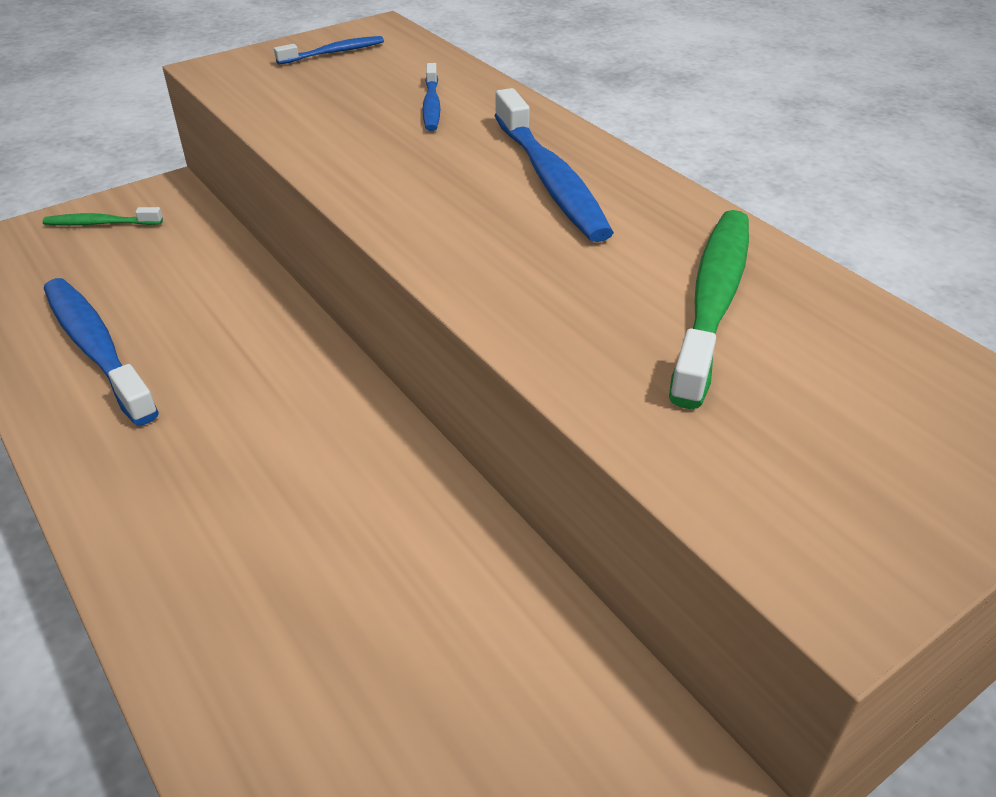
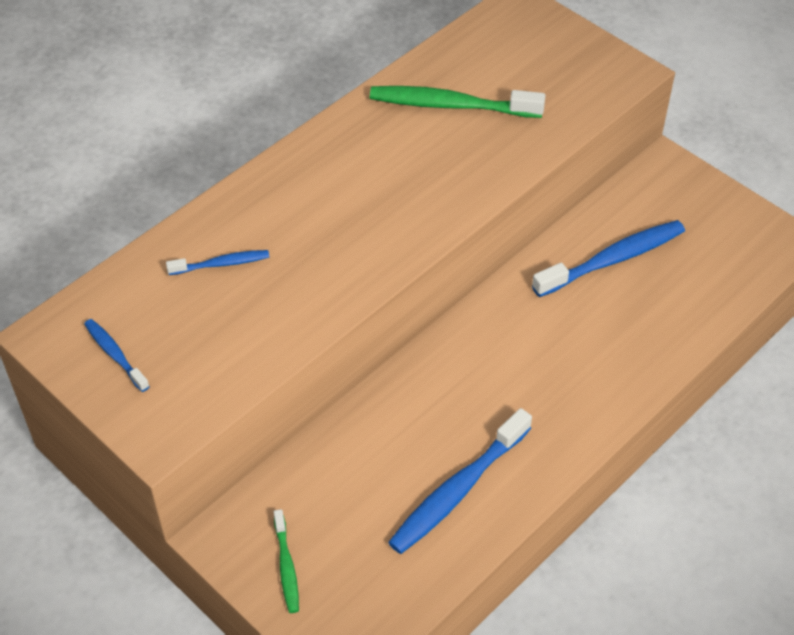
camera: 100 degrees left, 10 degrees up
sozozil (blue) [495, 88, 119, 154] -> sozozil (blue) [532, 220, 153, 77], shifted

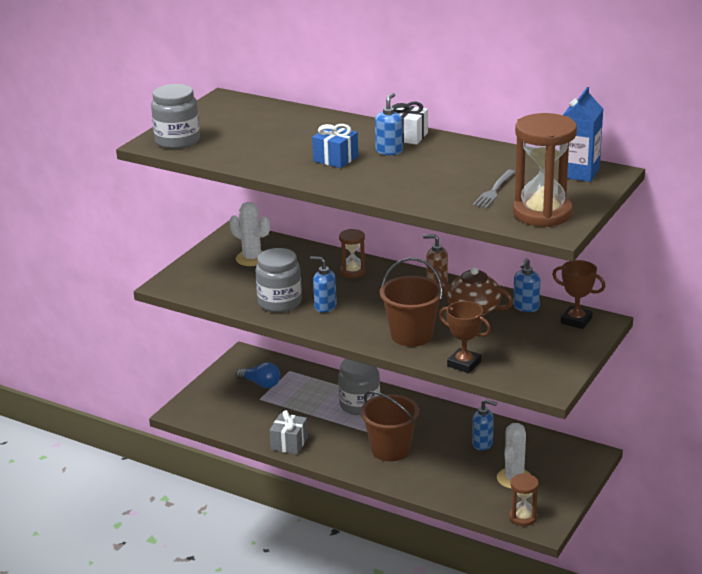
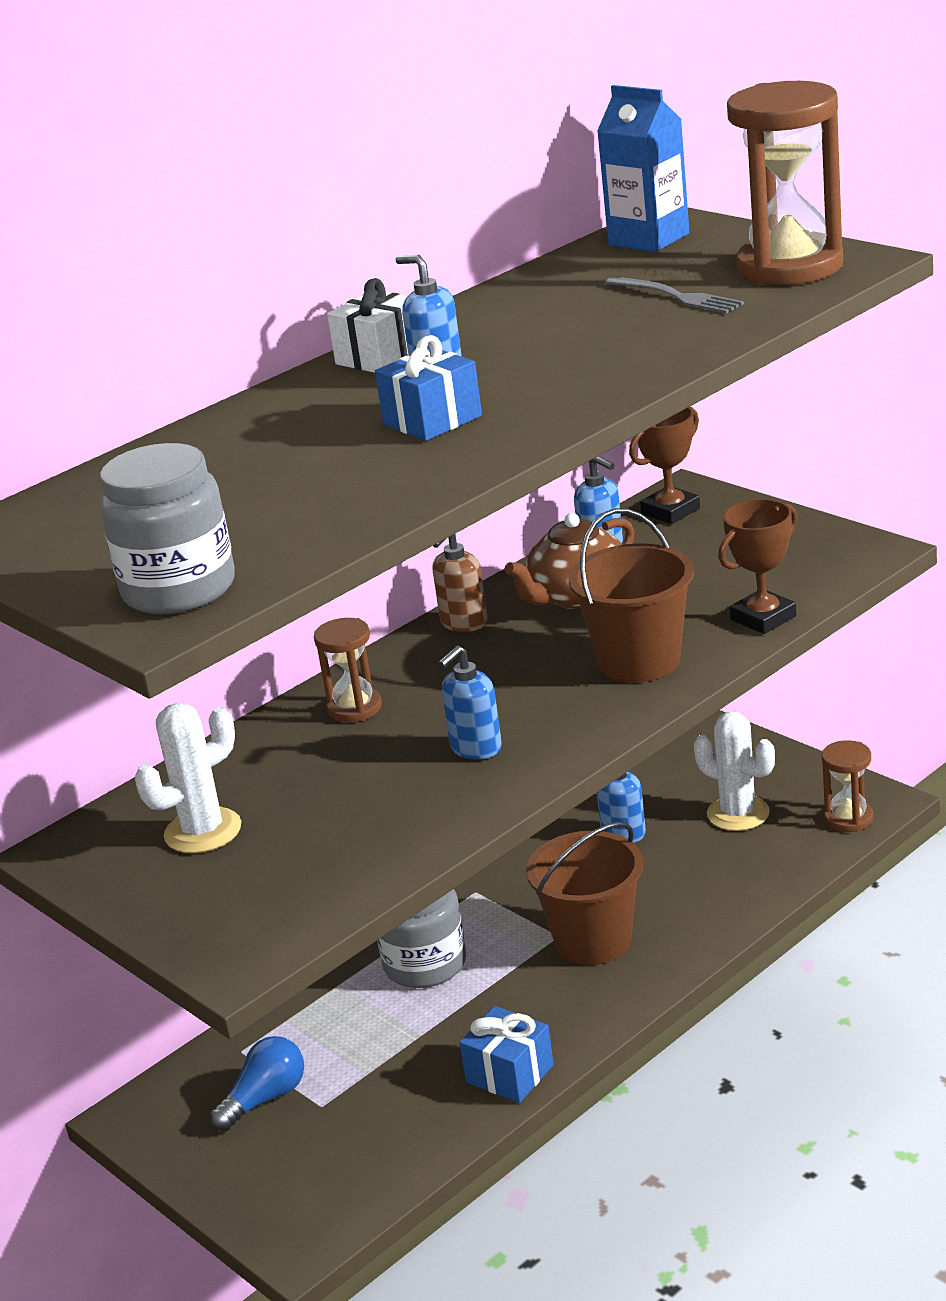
camera: 70 degrees left, 0 degrees up
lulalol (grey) [270, 410, 38, 44] -> lulalol (blue) [460, 1006, 94, 97]
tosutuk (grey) [255, 248, 47, 64] -> none

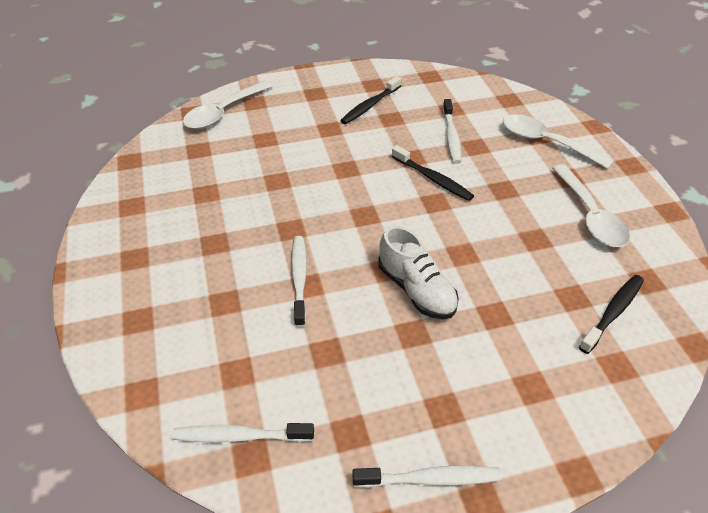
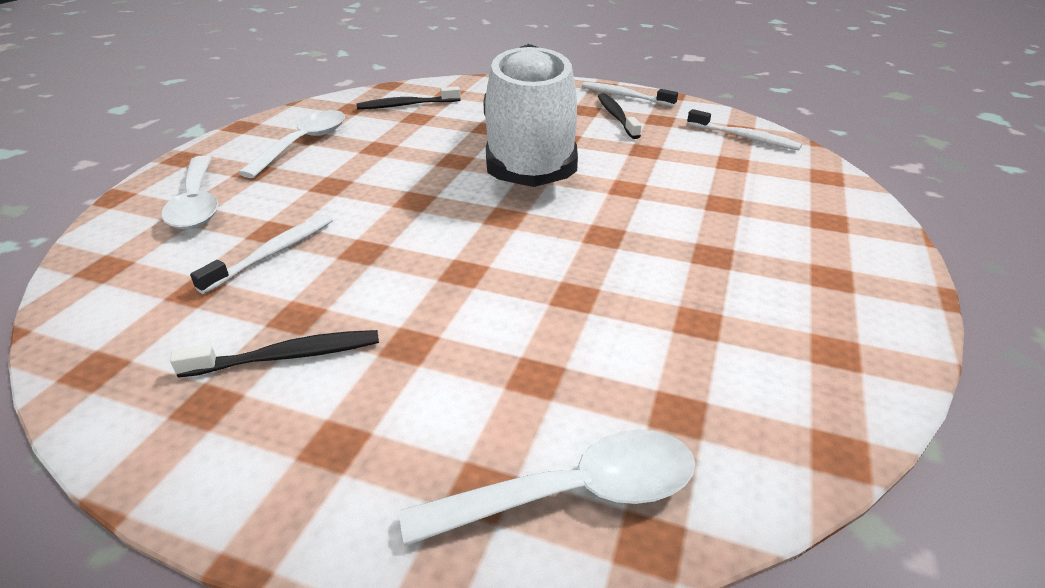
camera: 145 degrees left, 10 degrees down
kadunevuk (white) [378, 226, 81, 93] -> kadunevuk (white) [483, 44, 95, 143], x2.09
sozozil (black) [392, 145, 82, 56] -> sozozil (black) [598, 93, 44, 46], shifted
sozozil (white) [291, 236, 16, 91] -> none

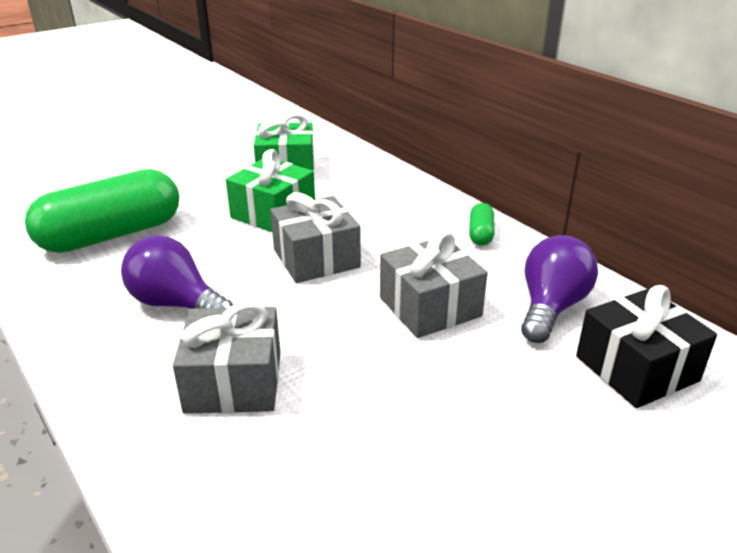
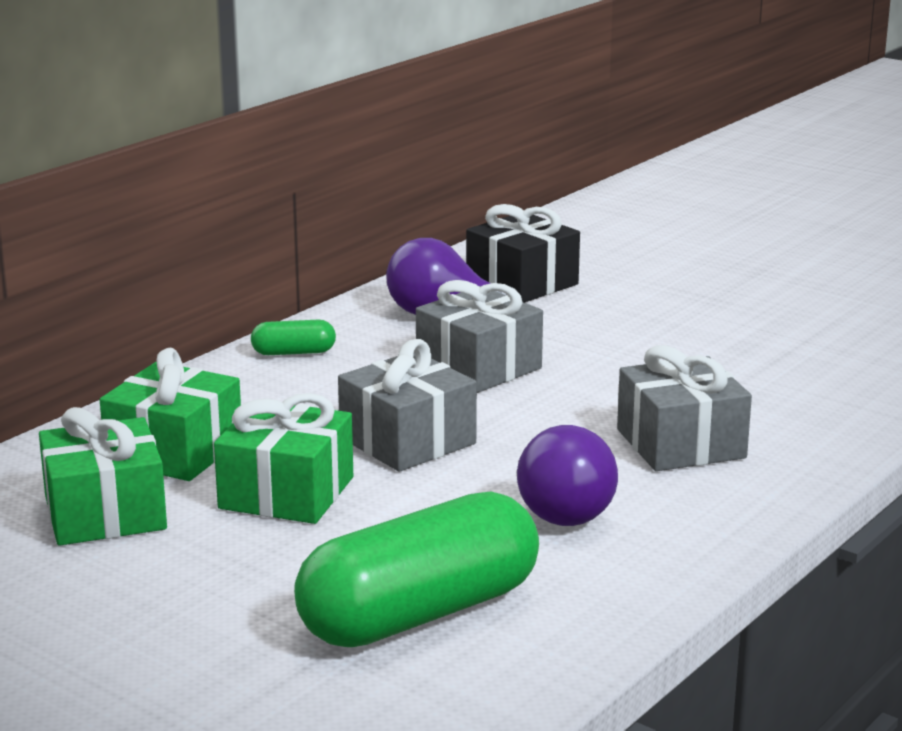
camera: 105 degrees left, 10 degrees down
none -> lulalol (green) [100, 348, 141, 133]
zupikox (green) [25, 169, 154, 84] -> zupikox (green) [294, 491, 245, 156], 75 degrees counterclockwise

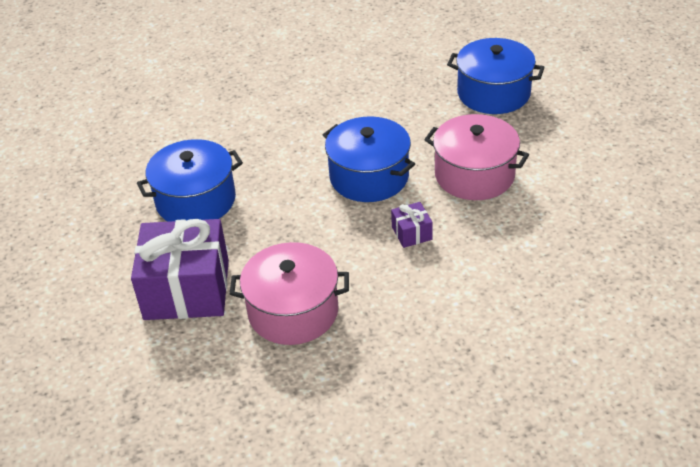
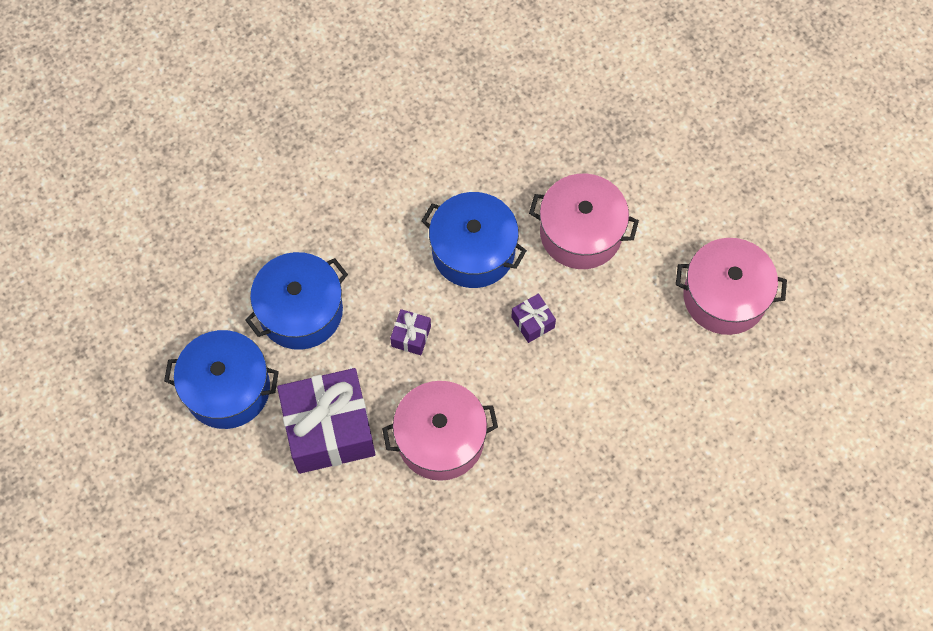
camera: 15 degrees left, 25 degrees up
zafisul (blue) [447, 38, 98, 76] -> zafisul (blue) [164, 330, 115, 99], shifted
none -> lulalol (purple) [390, 309, 41, 46]
none -> zafisul (pink) [676, 238, 111, 97]

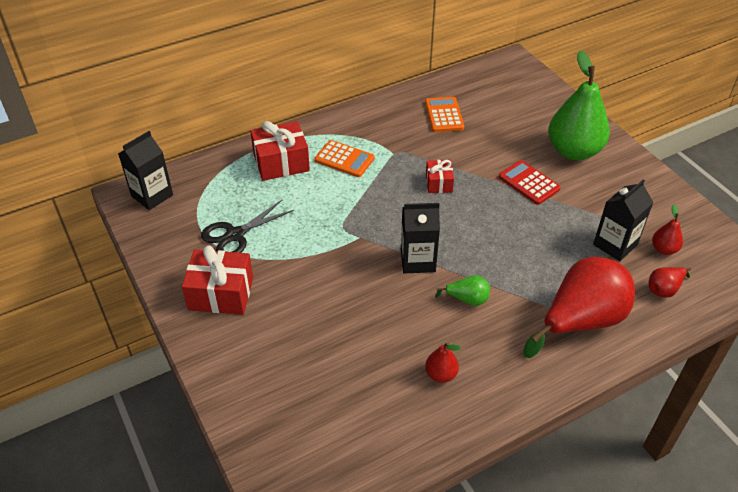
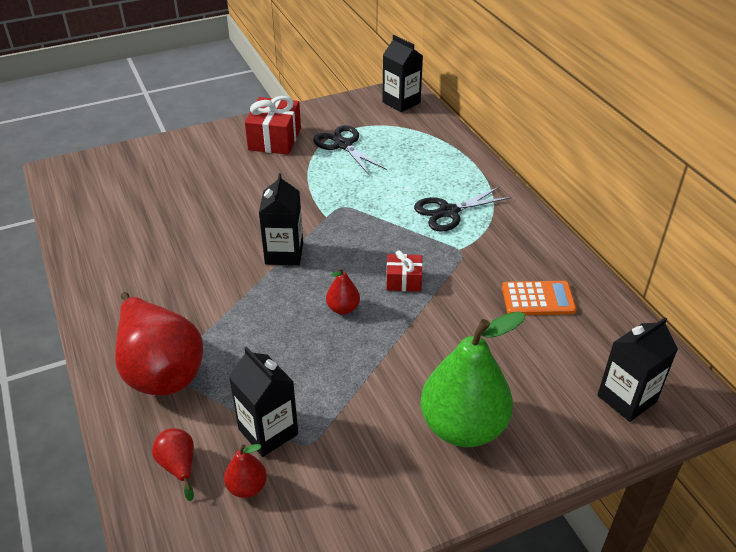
camera: 95 degrees right, 5 degrees down
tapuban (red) [425, 342, 36, 41] -> tapuban (red) [326, 267, 34, 48], shifted
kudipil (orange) [314, 140, 61, 37] -> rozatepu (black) [414, 187, 98, 45]
none -> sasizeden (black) [597, 317, 81, 105]
lulalol (red) [250, 121, 60, 60] -> none
tapuban (green) [435, 275, 55, 31] -> none
kudipil (red) [499, 160, 62, 45] -> none

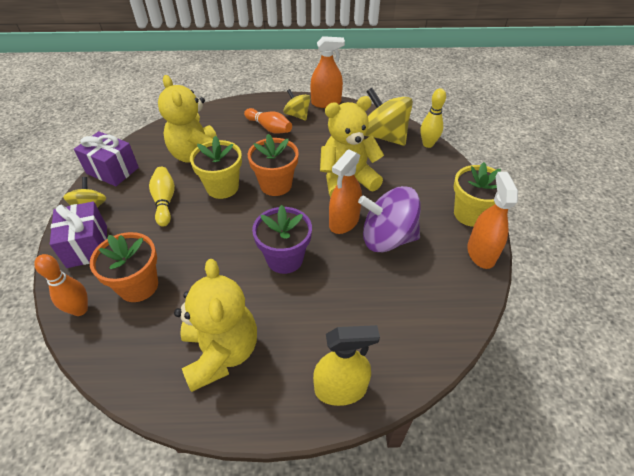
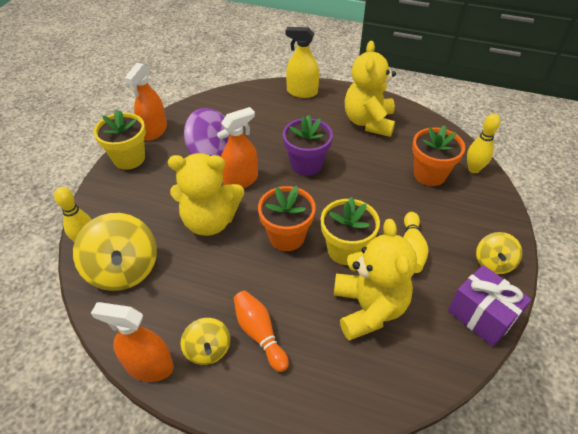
camera: 160 degrees left, 0 degrees up
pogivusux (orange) [34, 254, 54, 62] -> pogivusux (yellow) [467, 114, 33, 59]
lulalol (purple) [50, 201, 57, 67] -> none

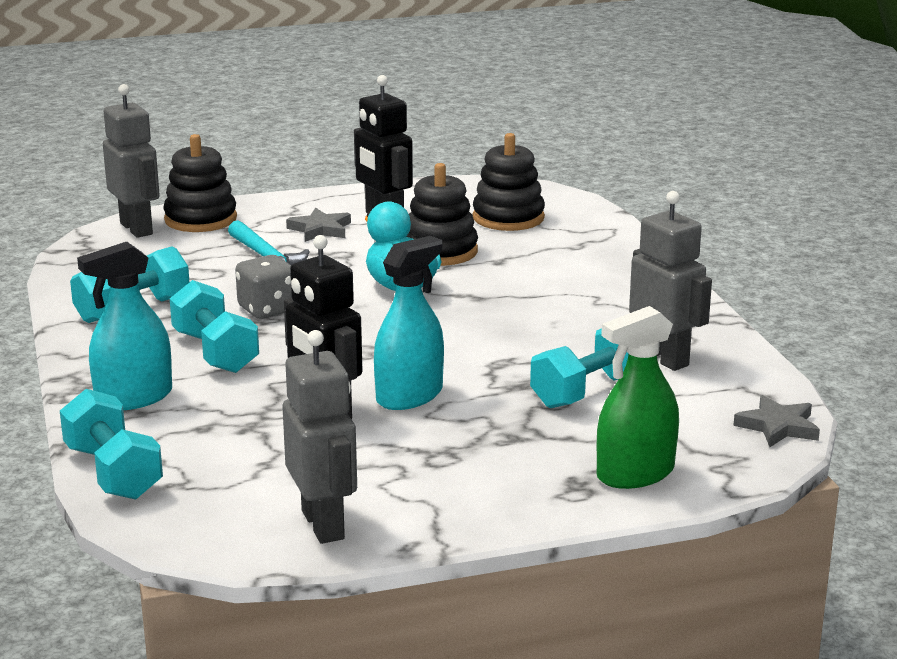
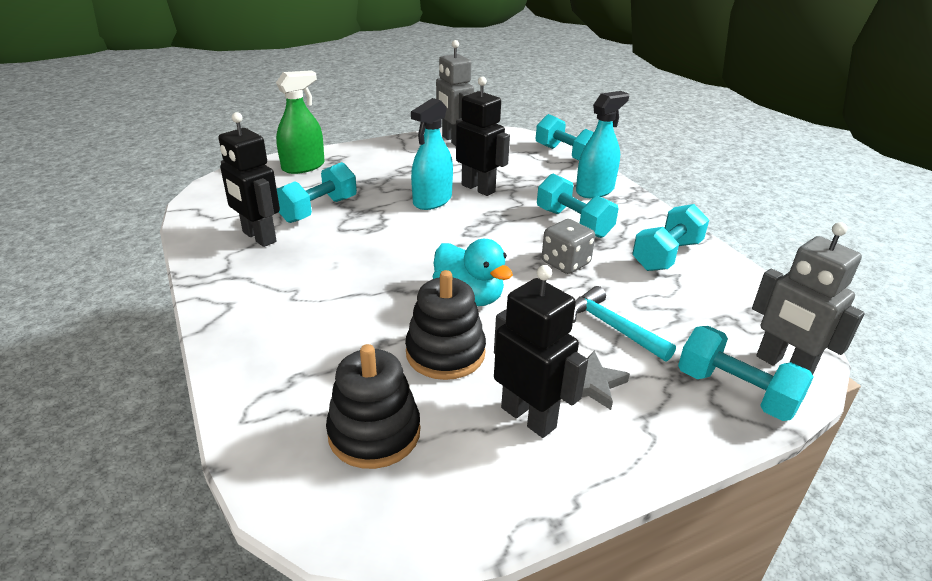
camera: 170 degrees right, 10 degrees up
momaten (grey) [629, 191, 83, 180] -> momaten (black) [219, 112, 61, 135]
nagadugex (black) [163, 134, 74, 98] -> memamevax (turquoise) [678, 326, 136, 95]
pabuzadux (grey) [733, 395, 87, 52] -> none

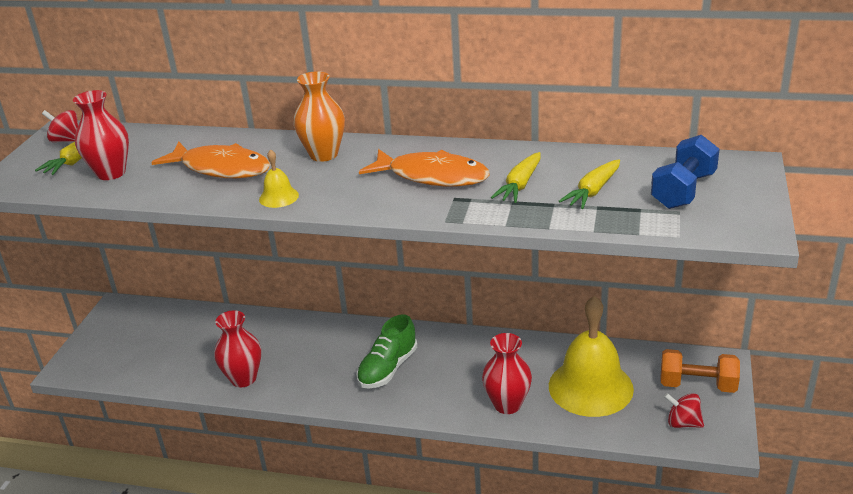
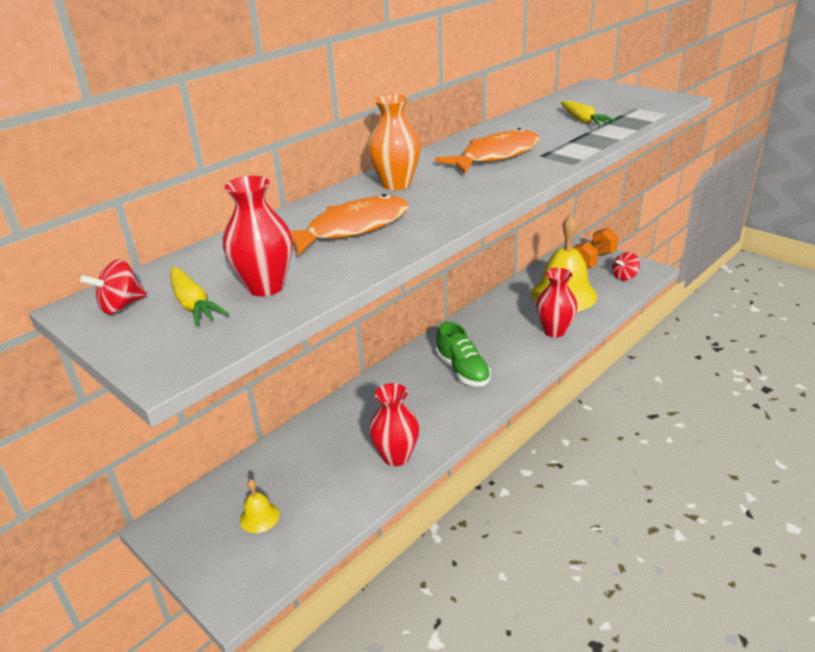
camera: 60 degrees left, 0 degrees up
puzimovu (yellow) [259, 149, 40, 59] -> puzimovu (yellow) [240, 479, 39, 54], shifted
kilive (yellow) [491, 152, 50, 51] -> none
memamevax (blue) [651, 135, 69, 74] -> none

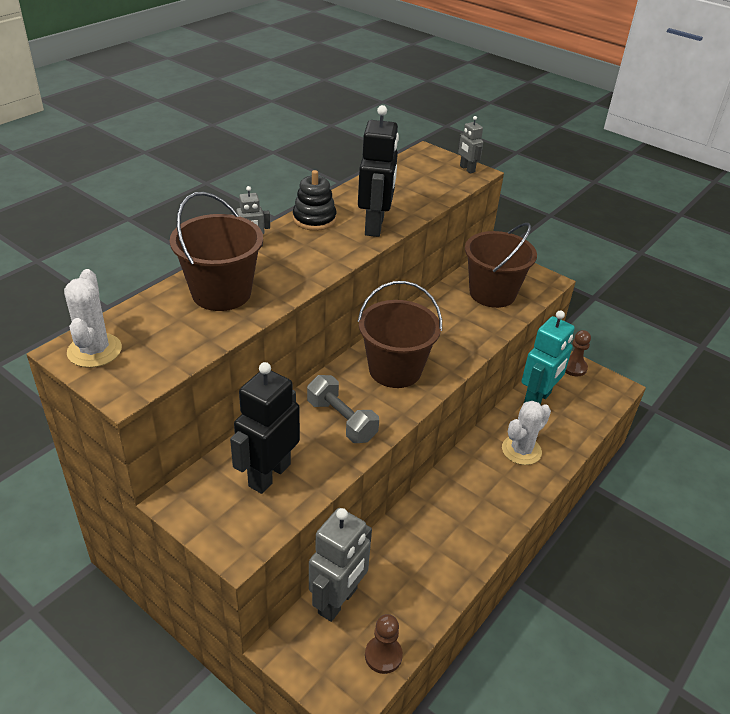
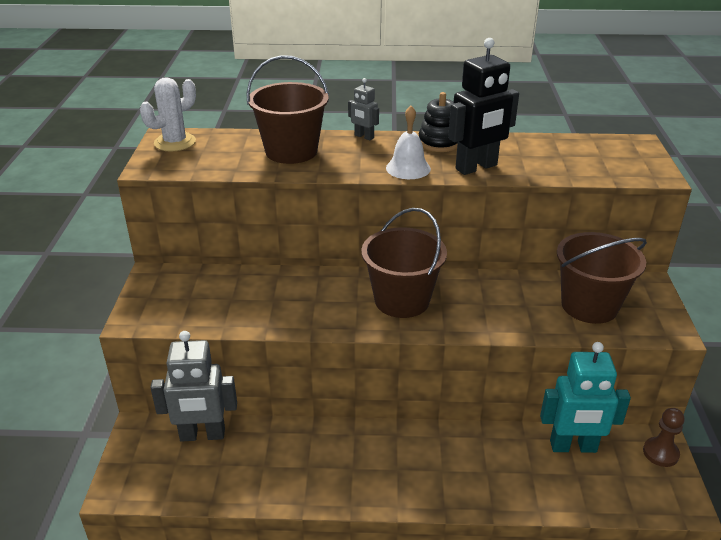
camera: 55 degrees right, 5 degrees down
none -> puzimovu (white) [386, 106, 45, 73]
momaten (black) [230, 362, 70, 132] -> none
memamevax (grey) [307, 375, 72, 68] -> none
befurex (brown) [365, 614, 38, 60] -> none
momaten (grey) [458, 116, 25, 57] -> none
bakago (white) [502, 401, 49, 64] -> none

